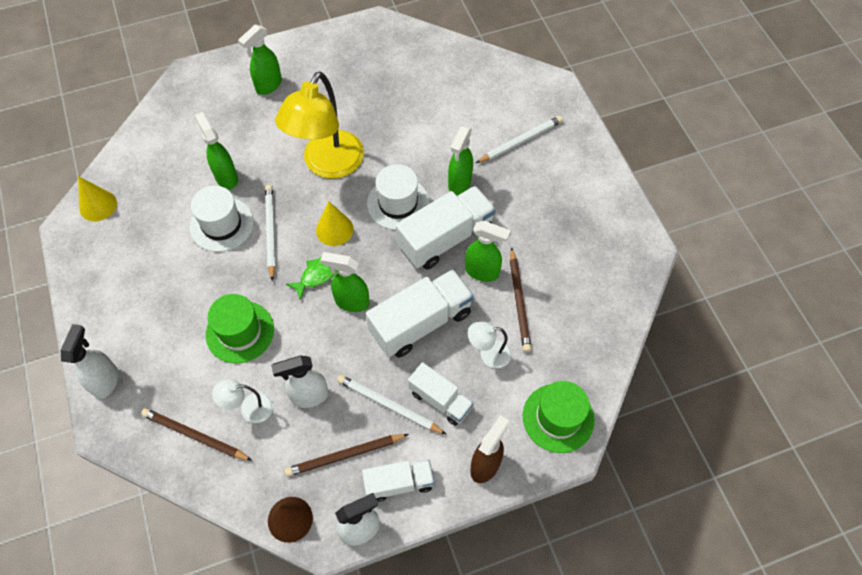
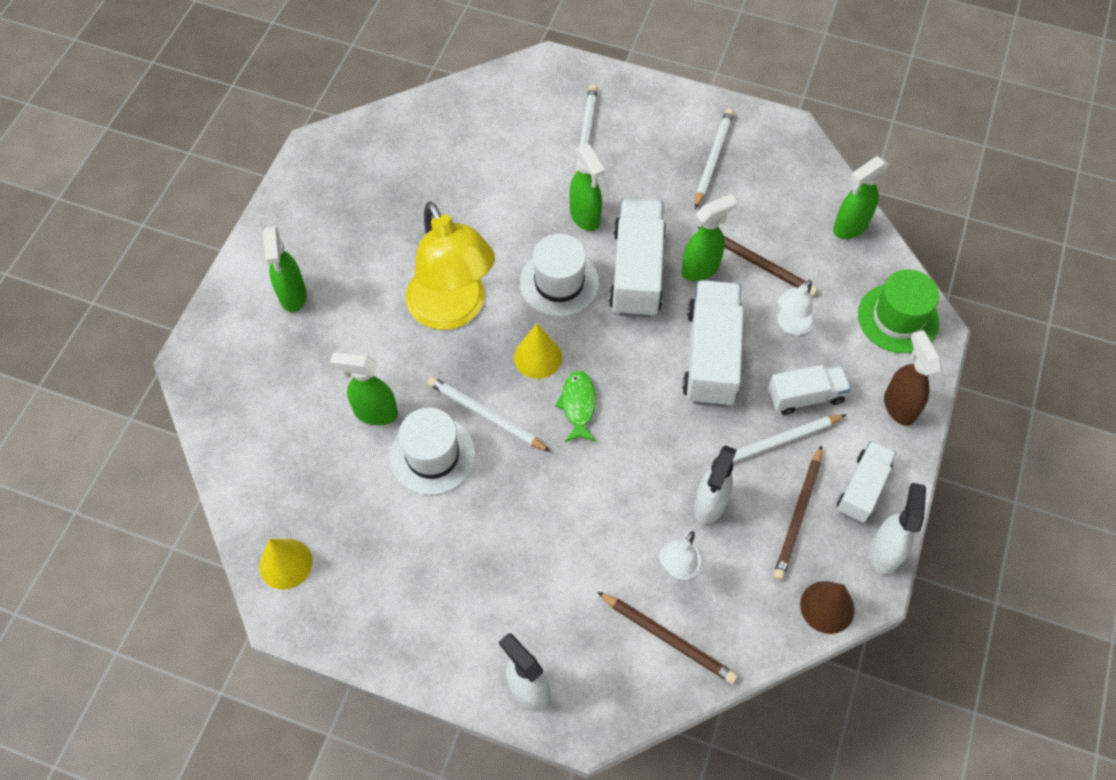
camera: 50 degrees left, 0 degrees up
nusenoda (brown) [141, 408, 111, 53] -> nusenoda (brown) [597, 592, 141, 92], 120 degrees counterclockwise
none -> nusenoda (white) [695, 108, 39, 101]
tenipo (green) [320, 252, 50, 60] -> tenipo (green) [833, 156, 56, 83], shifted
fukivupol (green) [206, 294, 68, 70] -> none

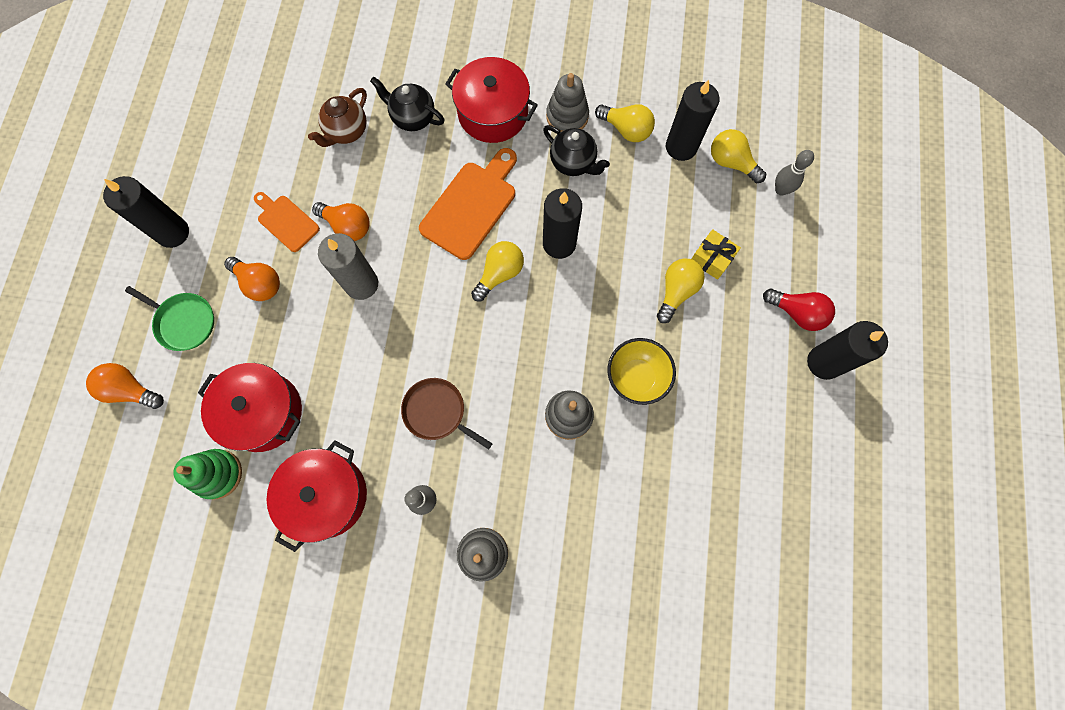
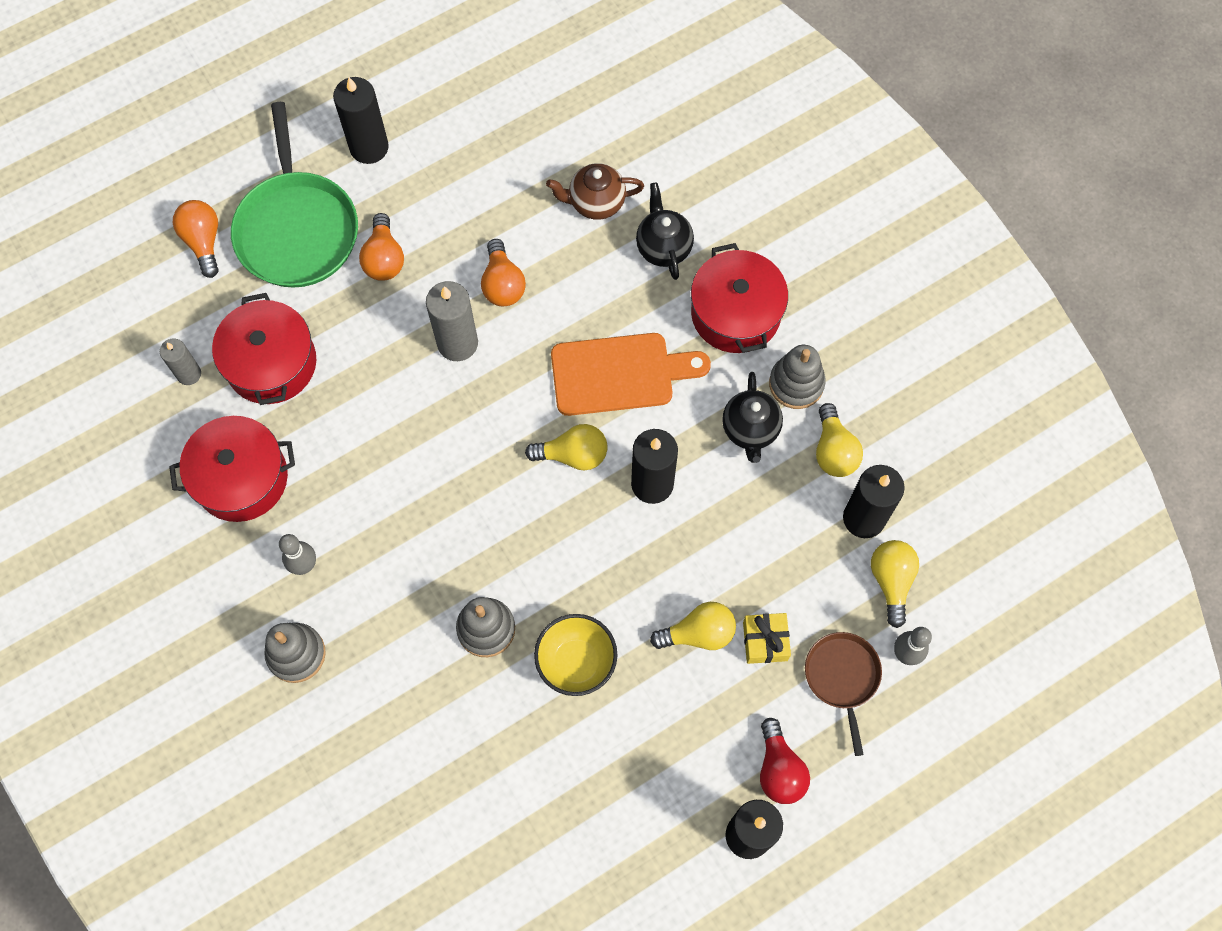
camera: 50 degrees right, 5 degrees down
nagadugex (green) [173, 449, 69, 51] -> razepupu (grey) [160, 339, 41, 46]
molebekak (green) [125, 286, 89, 65] -> molebekak (green) [231, 102, 127, 186], x1.82
molebekak (brown) [401, 378, 92, 72] -> molebekak (brown) [805, 632, 77, 124], shifted
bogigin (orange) [254, 192, 66, 60] -> none

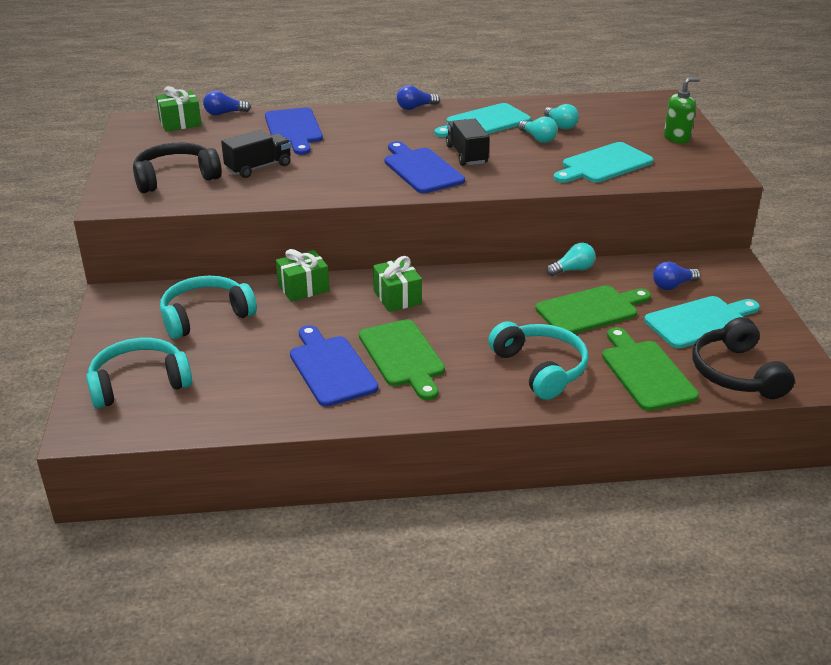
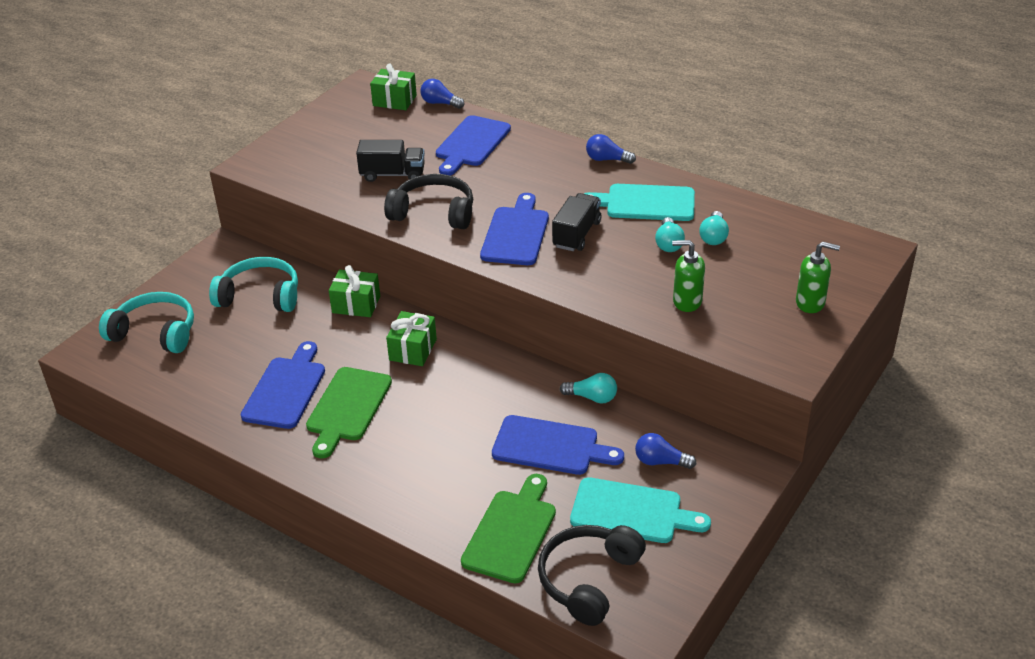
camera: 40 degrees right, 5 degrees up
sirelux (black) [133, 143, 89, 50] -> sirelux (black) [384, 174, 89, 55], shifted
bogigin (green) [535, 285, 116, 49] -> bogigin (blue) [492, 415, 132, 60]
bogigin (turquoise) [553, 142, 100, 41] -> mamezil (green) [672, 240, 33, 72]
sirelux (turquoise) [488, 321, 101, 79] -> none

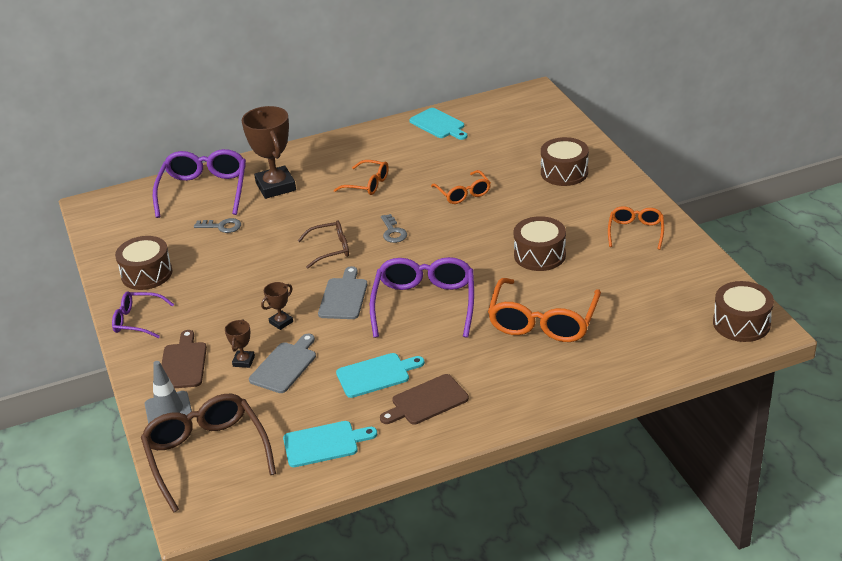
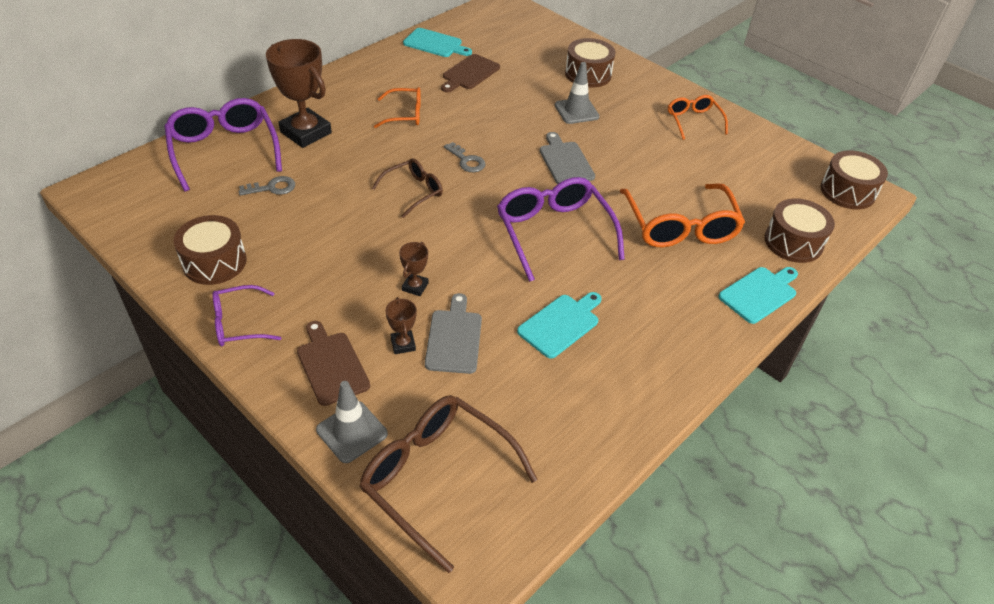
camera: 30 degrees left, 10 degrees up
bogigin (brown) [380, 374, 89, 50] -> bogigin (brown) [441, 54, 59, 38], shifted
bogigin (grey) [318, 266, 49, 53] -> bogigin (grey) [540, 132, 55, 52], shifted
none -> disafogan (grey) [555, 62, 44, 62]
bogigin (turquoise) [283, 421, 94, 46] -> bogigin (turquoise) [718, 267, 80, 57], shifted
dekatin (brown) [513, 216, 53, 55] -> dekatin (brown) [764, 198, 71, 65], shifted
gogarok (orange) [431, 170, 60, 34] -> none

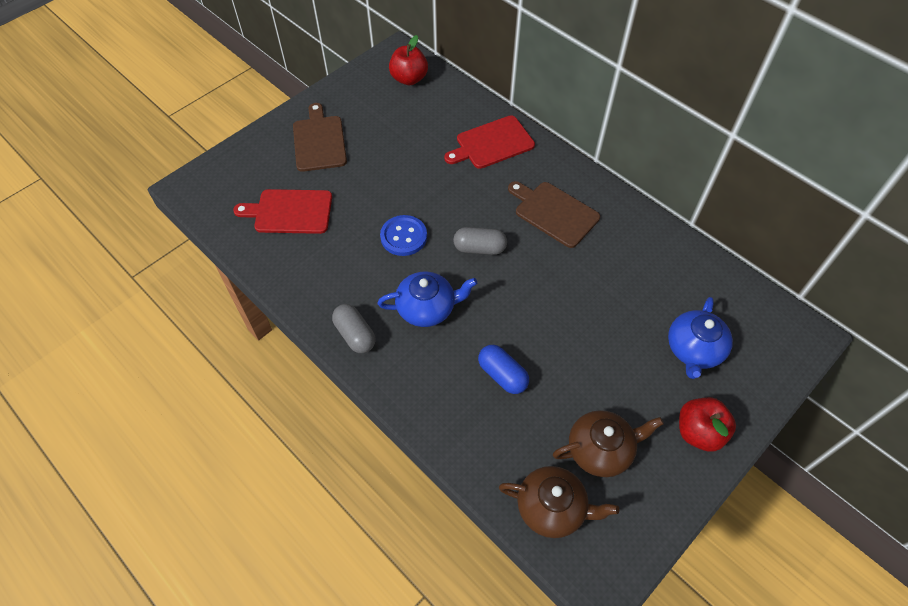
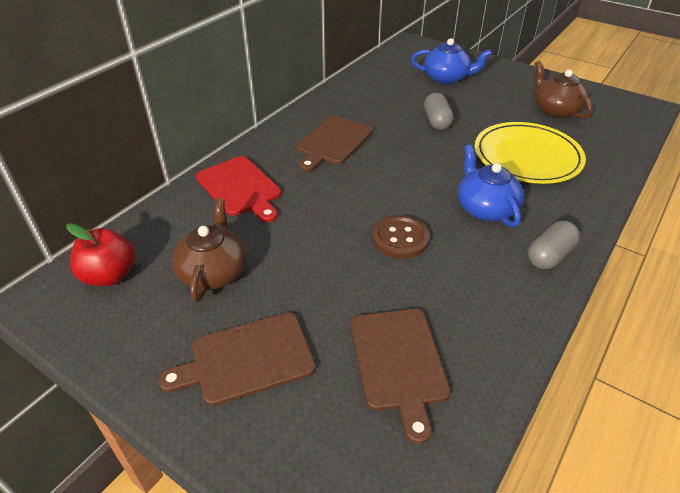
camera: 100 degrees left, 15 degrees down
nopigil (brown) [499, 466, 120, 72] -> nopigil (brown) [172, 198, 75, 104], shifted
bogigin (red) [233, 189, 99, 45] -> bogigin (brown) [350, 309, 101, 135]
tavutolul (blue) [380, 215, 47, 41] -> tavutolul (brown) [372, 215, 58, 44]
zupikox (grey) [453, 227, 54, 28] -> zupikox (grey) [424, 93, 29, 37], shifted
zupikox (blue) [478, 345, 51, 49] -> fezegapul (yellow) [475, 122, 111, 62]
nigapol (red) [679, 397, 57, 55] -> none

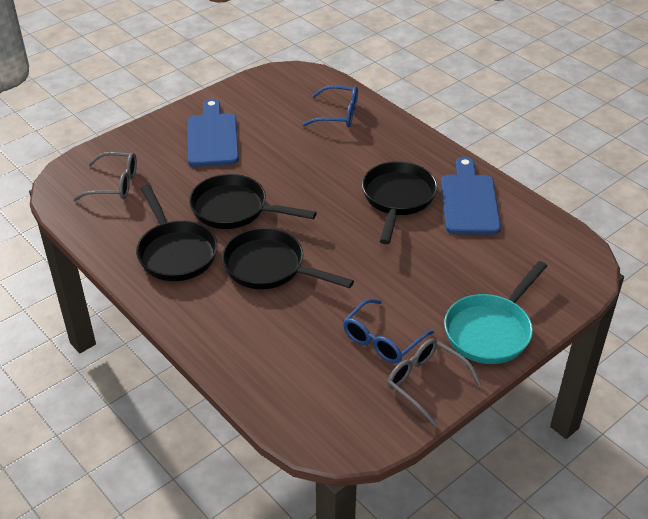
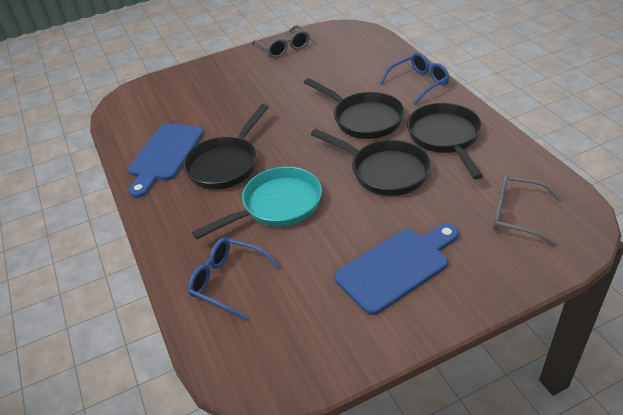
camera: 160 degrees left, 0 degrees up
molebekak (turquoise) [444, 261, 103, 103] -> molebekak (turquoise) [192, 167, 130, 72], shifted
bogigin (blue) [188, 99, 51, 68] -> bogigin (blue) [334, 224, 125, 91], 135 degrees counterclockwise
gogarok (blue) [343, 299, 91, 64] -> gogarok (blue) [380, 53, 70, 51], shifted

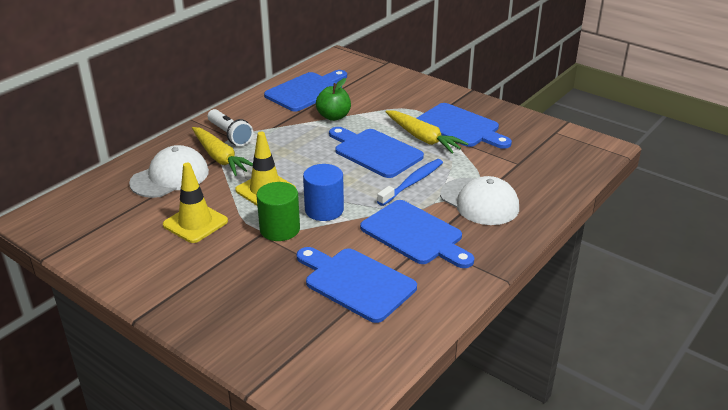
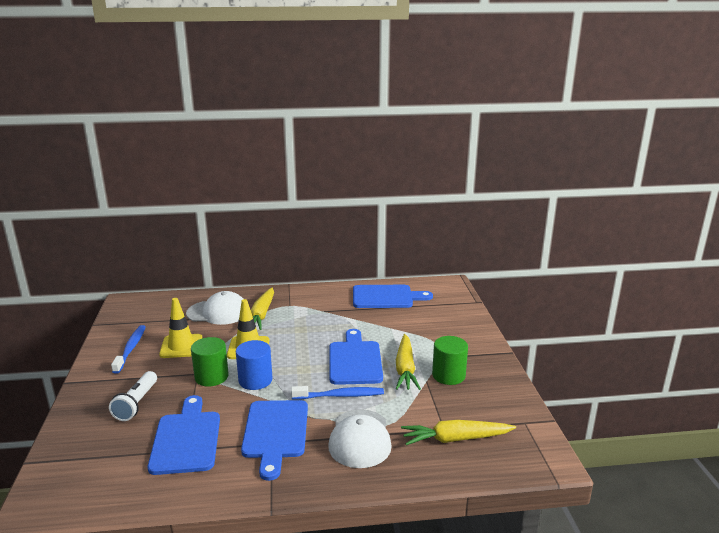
camera: 45 degrees right, 10 degrees down
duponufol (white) [208, 109, 45, 37] -> duponufol (white) [109, 371, 48, 50], shifted
none -> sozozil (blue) [111, 325, 35, 49]
none -> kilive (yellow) [401, 420, 115, 25]
bogigin (blue) [416, 103, 96, 46] -> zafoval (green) [432, 336, 36, 49]
nigapol (green) [316, 78, 35, 43] -> none

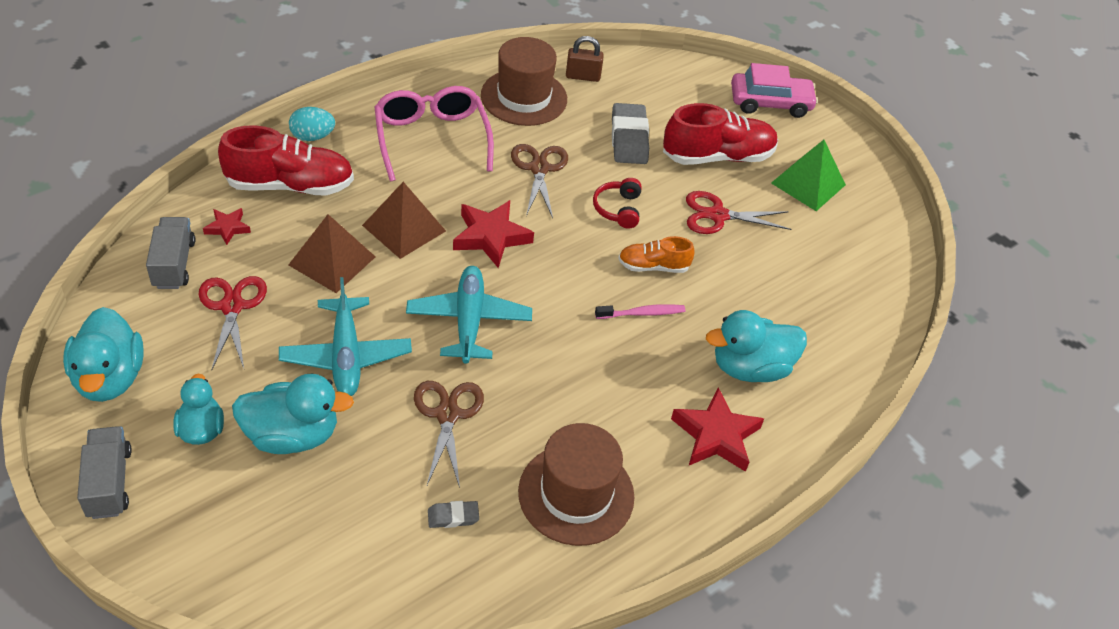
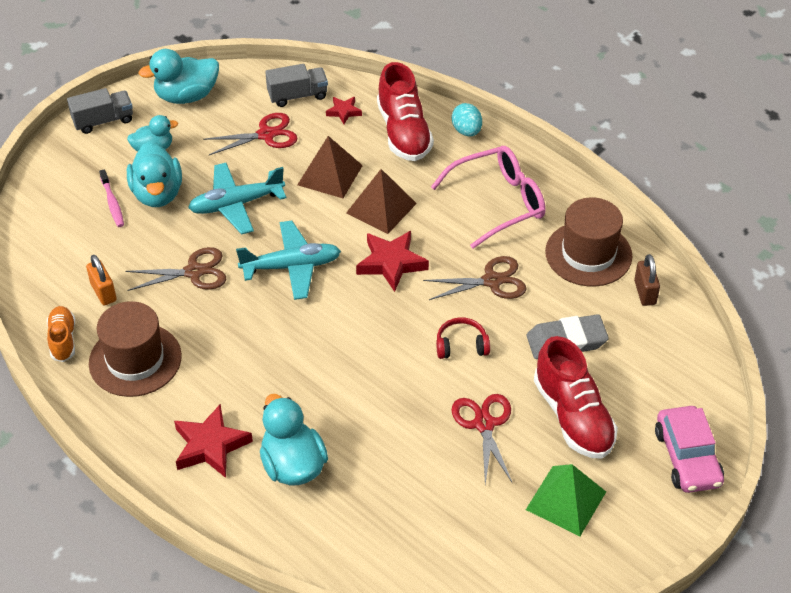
camera: 85 degrees right, 0 degrees up
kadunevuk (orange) [618, 236, 77, 37] -> kadunevuk (orange) [47, 306, 28, 56], shifted
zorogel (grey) [428, 501, 51, 27] -> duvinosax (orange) [86, 255, 31, 50]
sozozil (pink) [595, 304, 90, 15] -> sozozil (pink) [99, 169, 25, 58], shifted

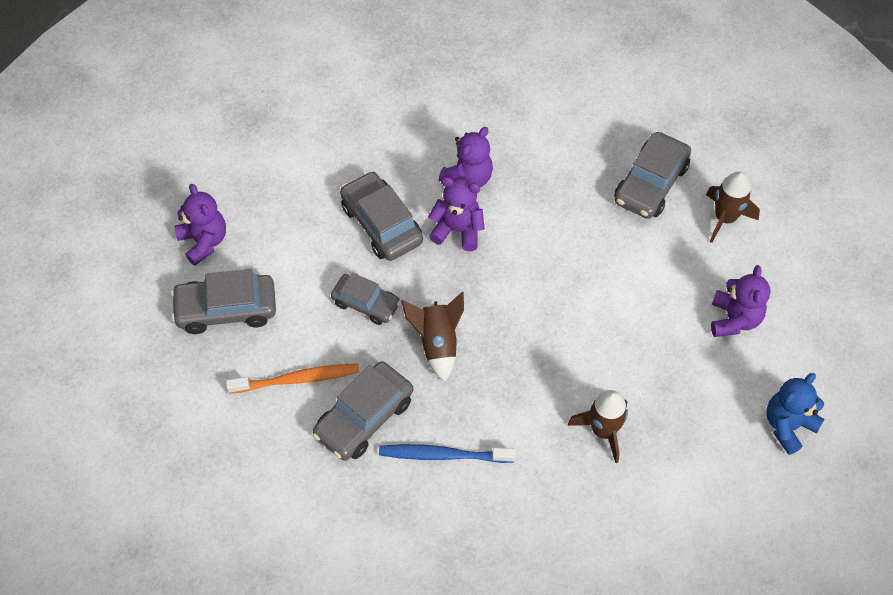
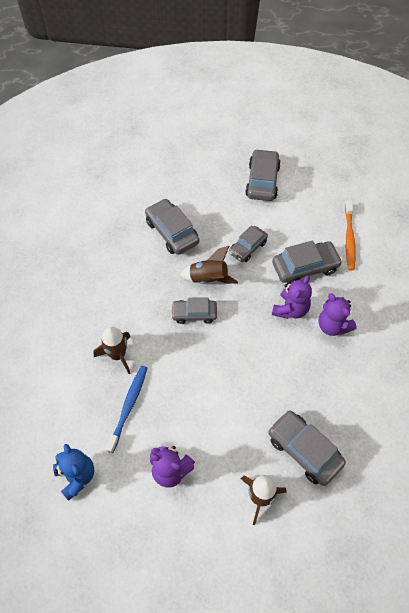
camera: 105 degrees right, 0 degrees up
sozozil (blue) [379, 444, 137, 19] -> sozozil (blue) [105, 366, 43, 87], shifted
none -> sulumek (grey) [171, 297, 46, 27]
sozozil (orange) [226, 364, 133, 30] -> sozozil (orange) [345, 200, 11, 71], shifted
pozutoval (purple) [174, 184, 52, 82] -> none

